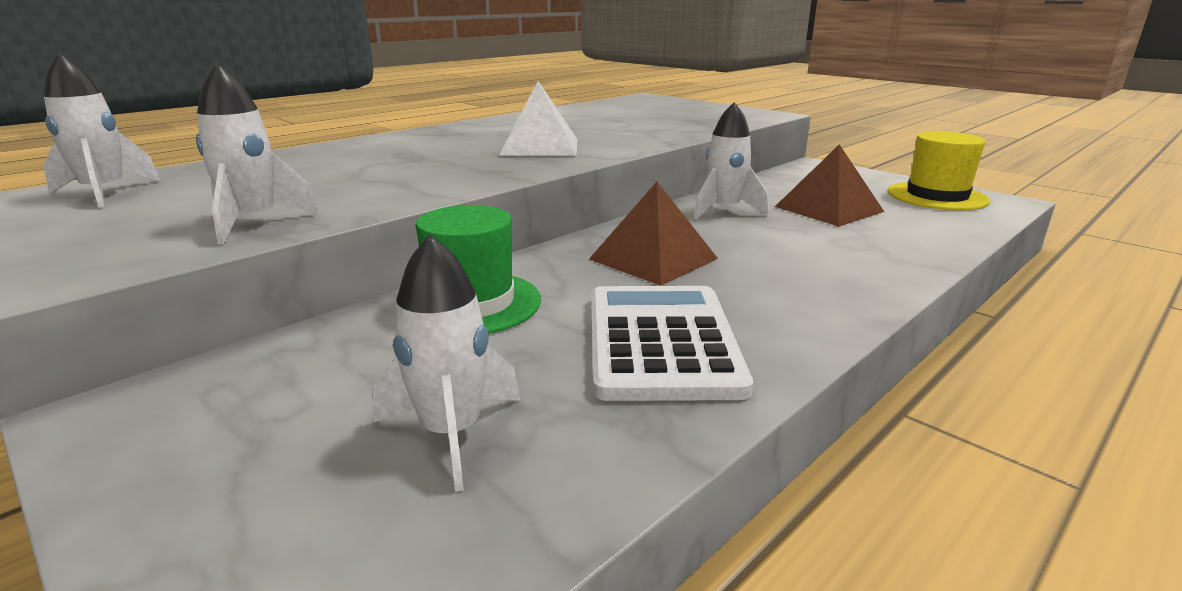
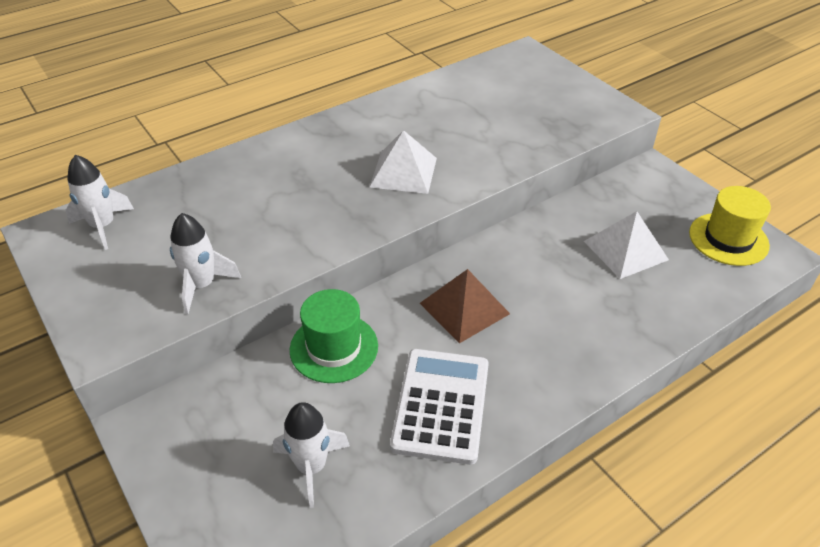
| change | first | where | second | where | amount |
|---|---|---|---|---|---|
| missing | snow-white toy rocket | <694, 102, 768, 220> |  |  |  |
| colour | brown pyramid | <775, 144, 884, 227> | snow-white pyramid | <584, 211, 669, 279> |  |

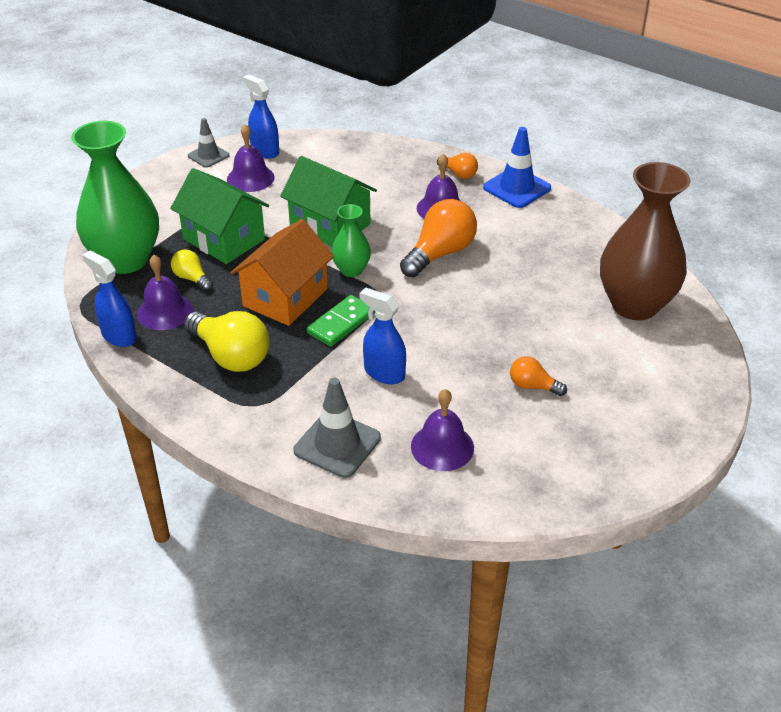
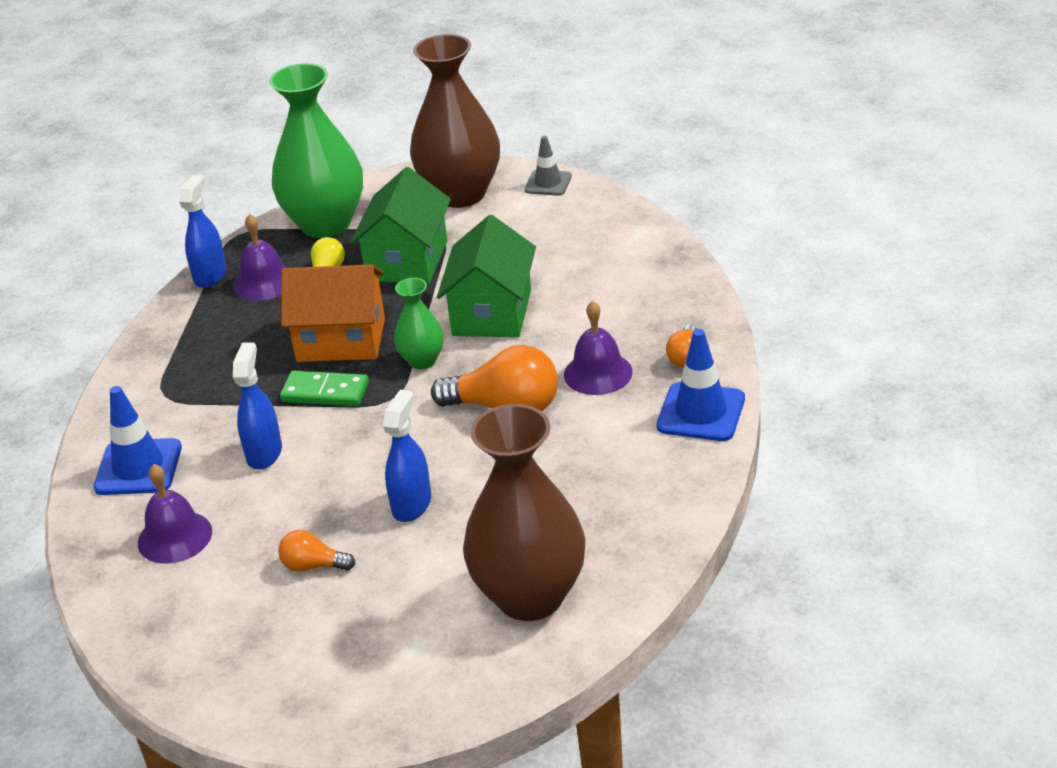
| change | first | where | second | where | amount |
|---|---|---|---|---|---|
| missing | yellow bulb | <184, 311, 269, 372> |  |  |  |
| missing | violet bell | <227, 124, 275, 192> |  |  |  |
| relocated | royal blue sprayer | <243, 75, 279, 159> |  | <383, 390, 431, 522> |  |
| colour | gray safety cone | <294, 378, 381, 478> | royal blue safety cone | <94, 386, 182, 495> |  |
| spun | orange-coloured bulb | <510, 356, 567, 396> |  | <278, 530, 355, 572> | 75 degrees counterclockwise |
| appeared |  |  | brown vase | <410, 34, 500, 208> |  |

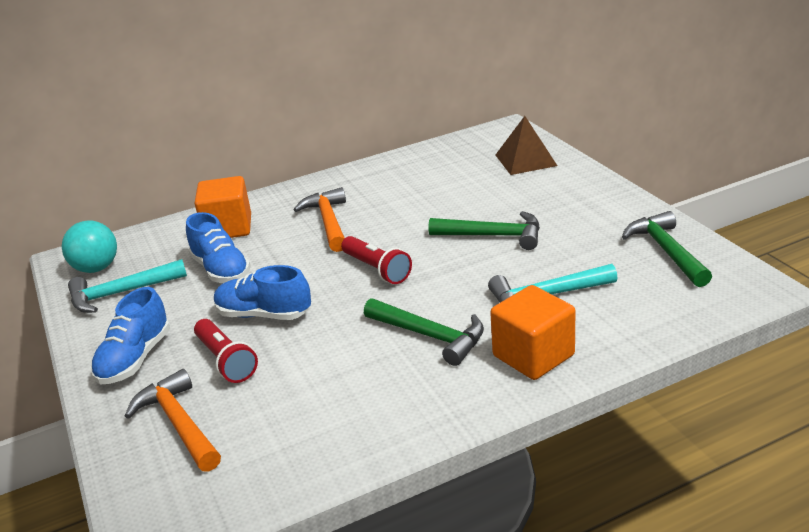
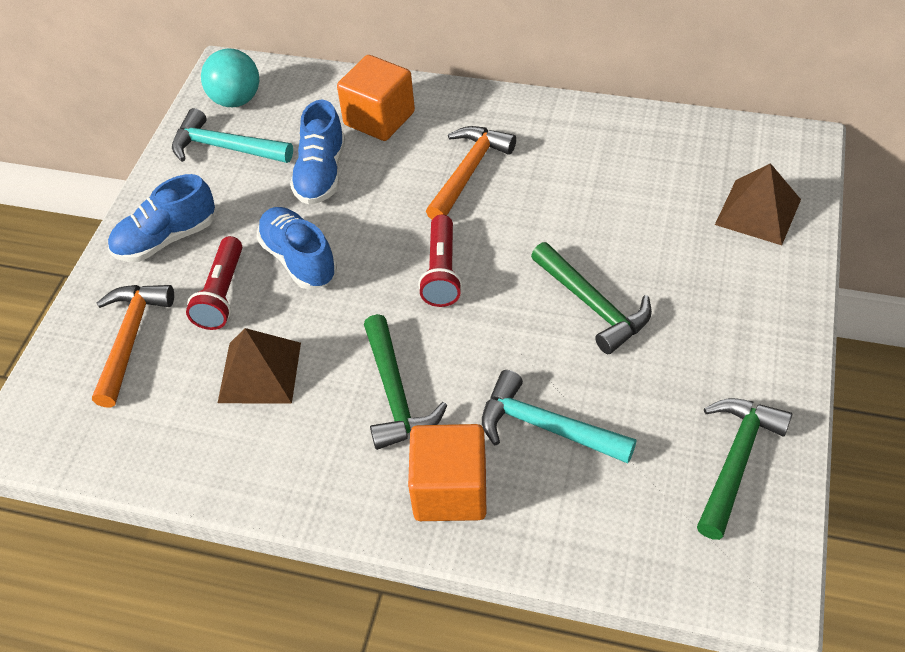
| change | first | where | second | where | amount |
|---|---|---|---|---|---|
| appeared |  |  | brown pyramid | <218, 328, 301, 403> |  |

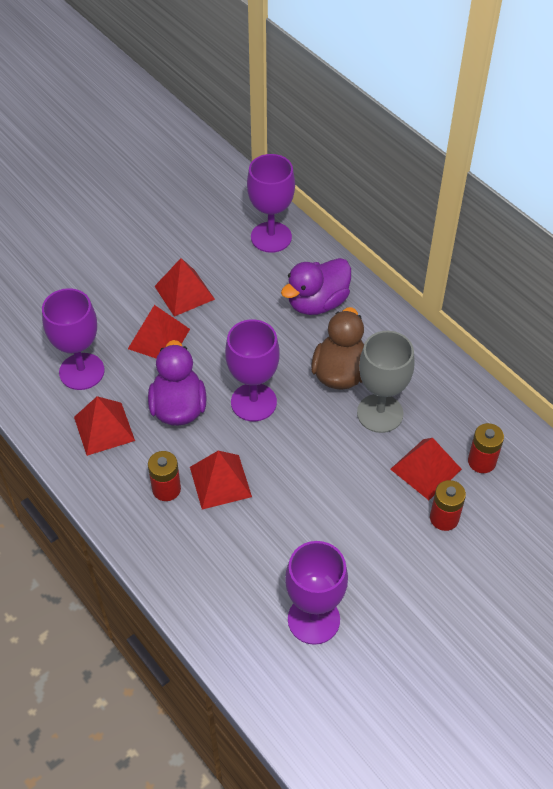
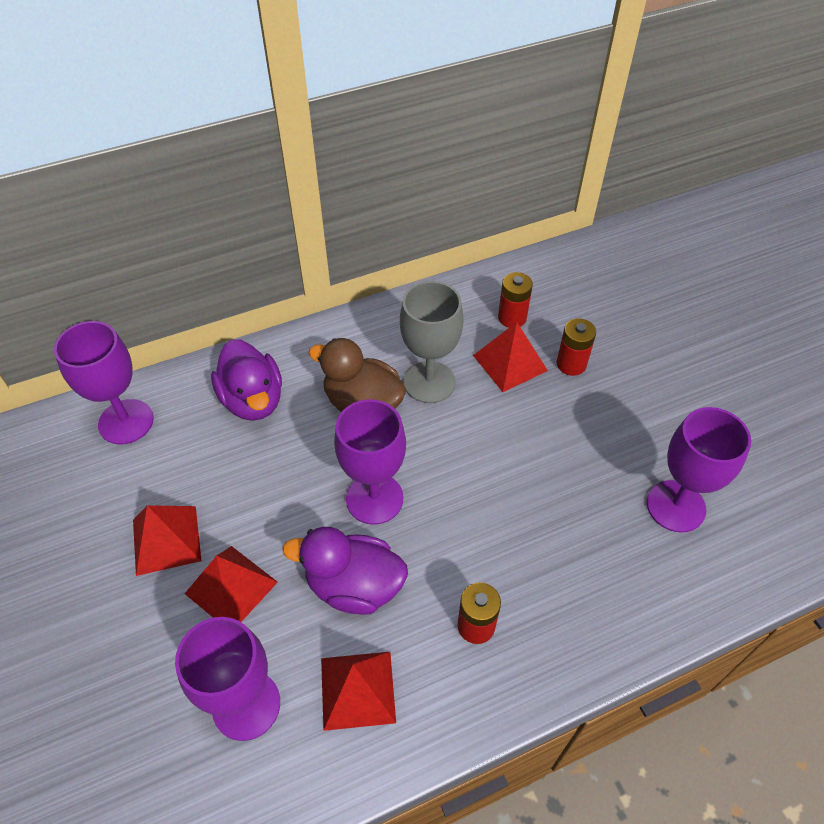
| change | first | where | second | where | amount |
|---|---|---|---|---|---|
| missing | crimson pyramid | <190, 451, 252, 510> |  |  |  |

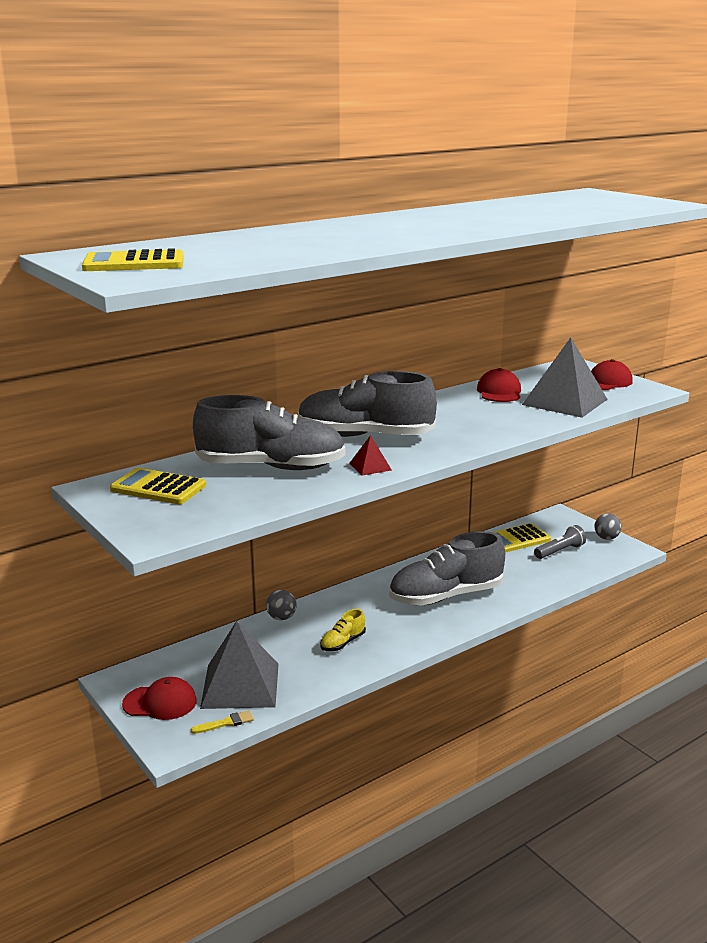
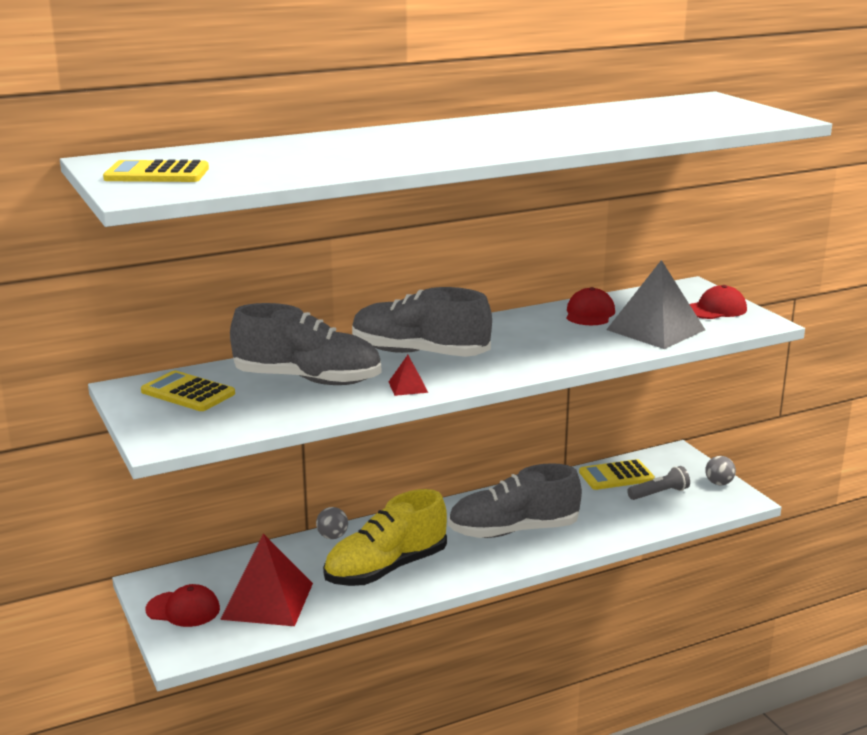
| change | first | where | second | where | amount |
|---|---|---|---|---|---|
| missing | yellow brush | <191, 710, 254, 734> |  |  |  |
| colour | gray pyramid | <200, 621, 279, 709> | crimson pyramid | <220, 534, 313, 626> |  |
| size | yellow shoe | <320, 609, 366, 651> |  | <323, 489, 447, 586> | x2.32 |

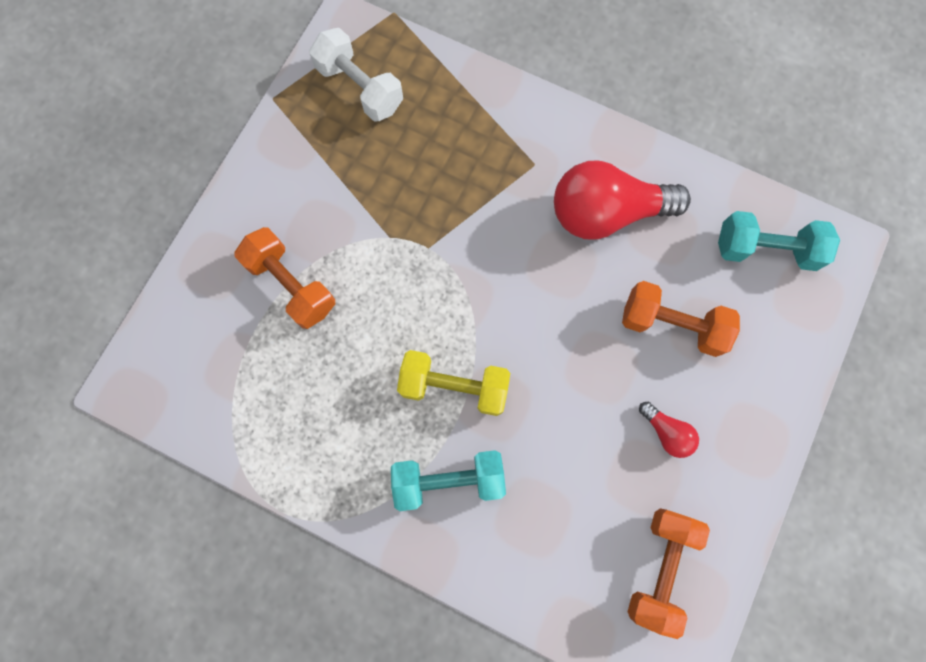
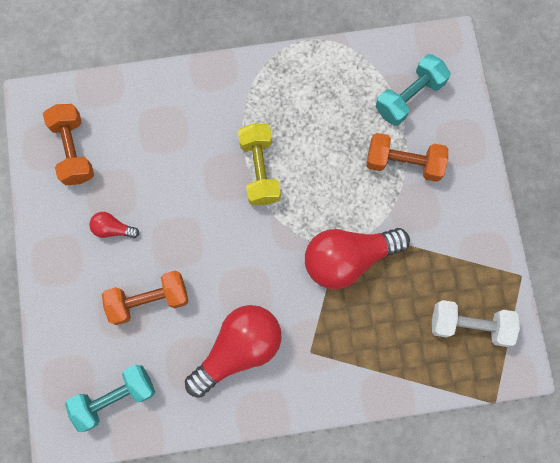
| change | first | where | second | where | amount |
|---|---|---|---|---|---|
| relocated | aqua hand weight | <391, 450, 506, 511> |  | <375, 54, 450, 126> |  |
| spun | yellow hand weight | <397, 350, 510, 416> |  | <238, 123, 281, 205> | 75 degrees counterclockwise |
| appeared |  |  | crimson bulb | <305, 228, 410, 289> |  |

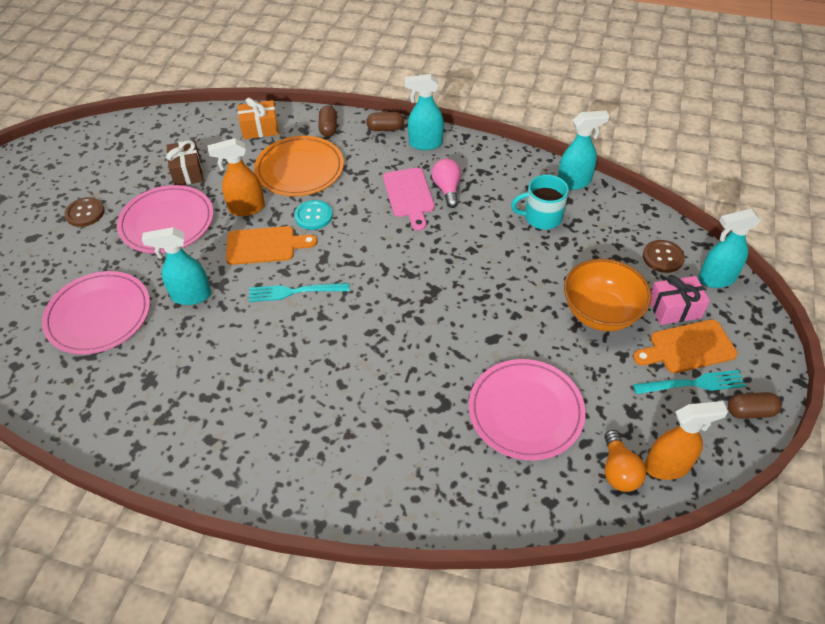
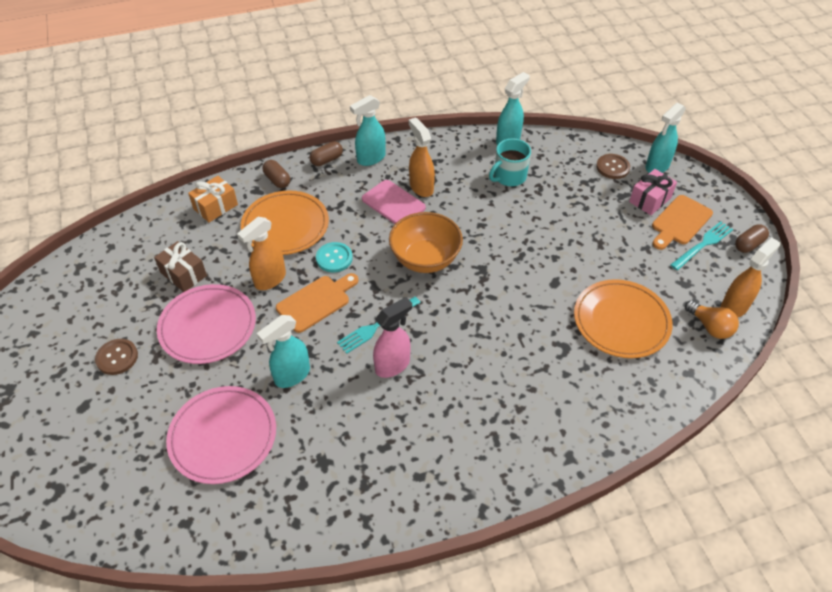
| change | first | where | second | where | amount |
|---|---|---|---|---|---|
| exchanged | pink bulb | <431, 159, 461, 208> | orange-coloured sprayer | <409, 117, 435, 197> |  |
| colour | pink plate | <469, 359, 586, 460> | orange-coloured plate | <574, 279, 673, 358> |  |
| relocated | orange-coloured deep dish | <564, 259, 652, 331> |  | <389, 212, 463, 273> |  |
| appeared |  |  | pink sprayer | <373, 297, 412, 378> |  |

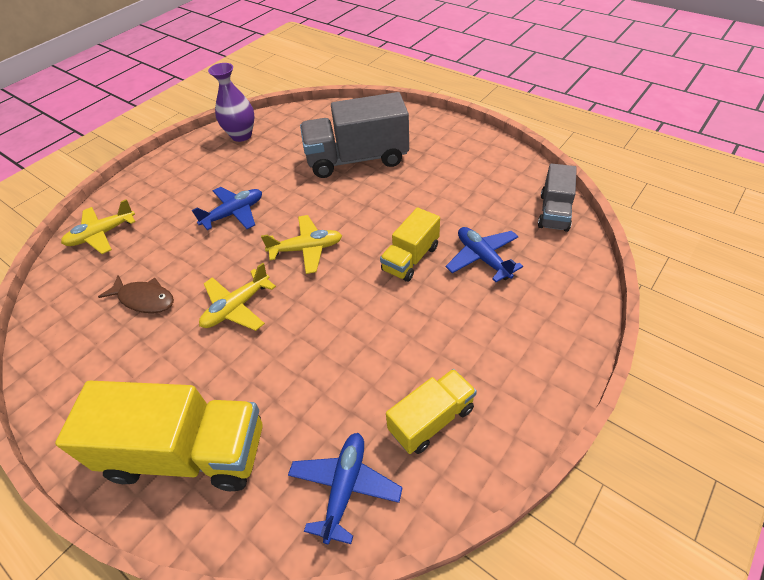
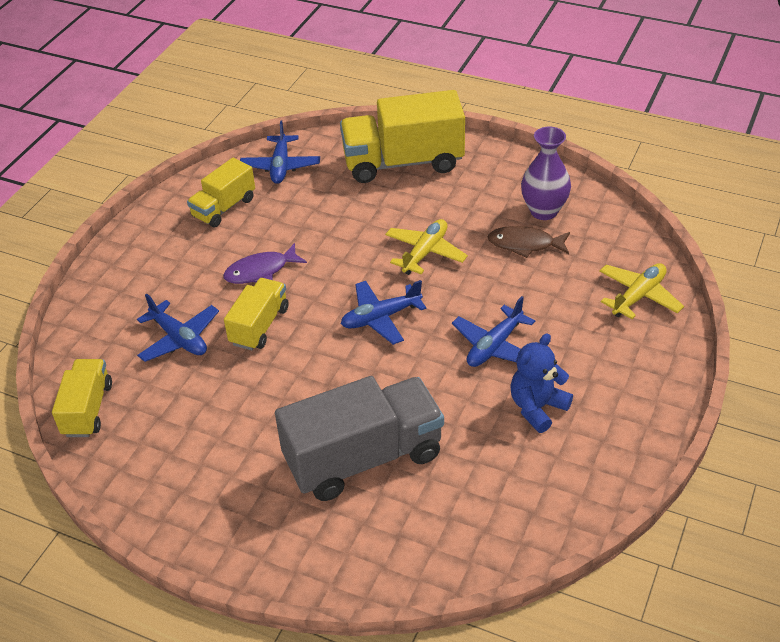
| change | first | where | second | where | amount |
|---|---|---|---|---|---|
| relocated | violet vase | <208, 63, 254, 142> |  | <521, 127, 571, 220> |  |
| colour | yellow aeroplane | <261, 215, 342, 274> | royal blue aeroplane | <341, 280, 426, 345> |  |
| colour | gray toy truck | <538, 163, 577, 232> | yellow toy truck | <52, 359, 112, 437> |  |
| appeared |  |  | violet fish | <223, 243, 307, 284> |  |
| appeared |  |  | royal blue stuffed bear | <510, 333, 573, 433> |  |

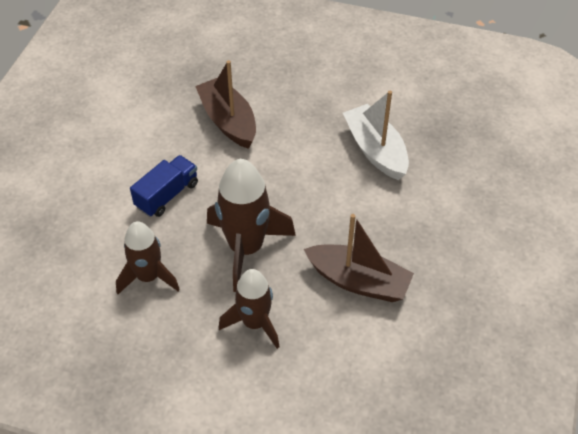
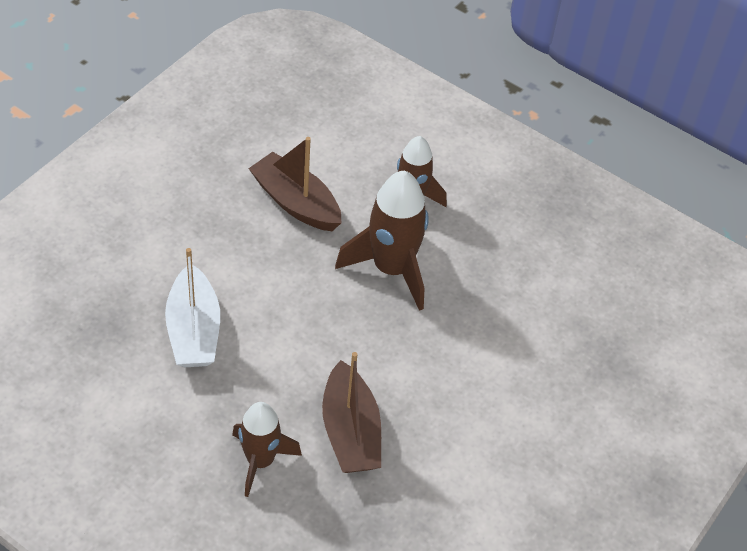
| change | first | where | second | where | amount |
|---|---|---|---|---|---|
| relocated | brown toy rocket | <116, 221, 180, 294> |  | <232, 402, 302, 497> |  |
| missing | royal blue toy truck | <130, 155, 198, 217> |  |  |  |

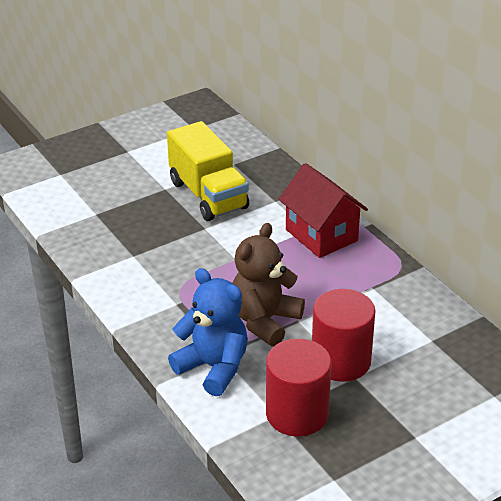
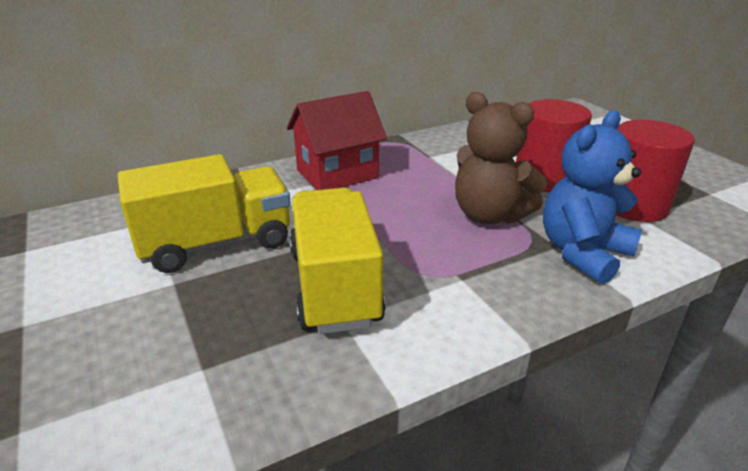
| change | first | where | second | where | amount |
|---|---|---|---|---|---|
| appeared |  |  | yellow toy truck | <289, 188, 385, 334> |  |

